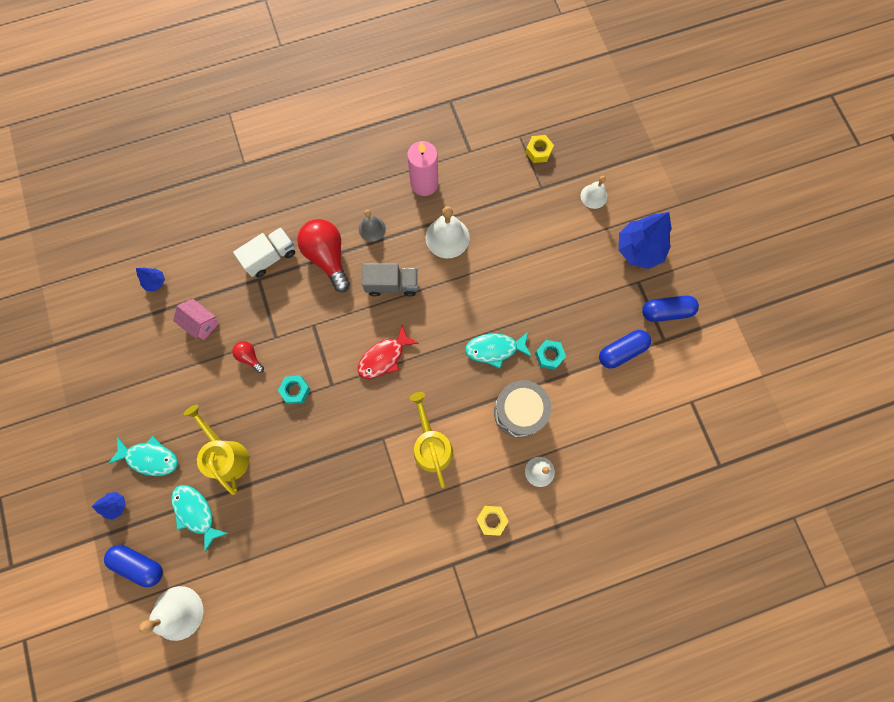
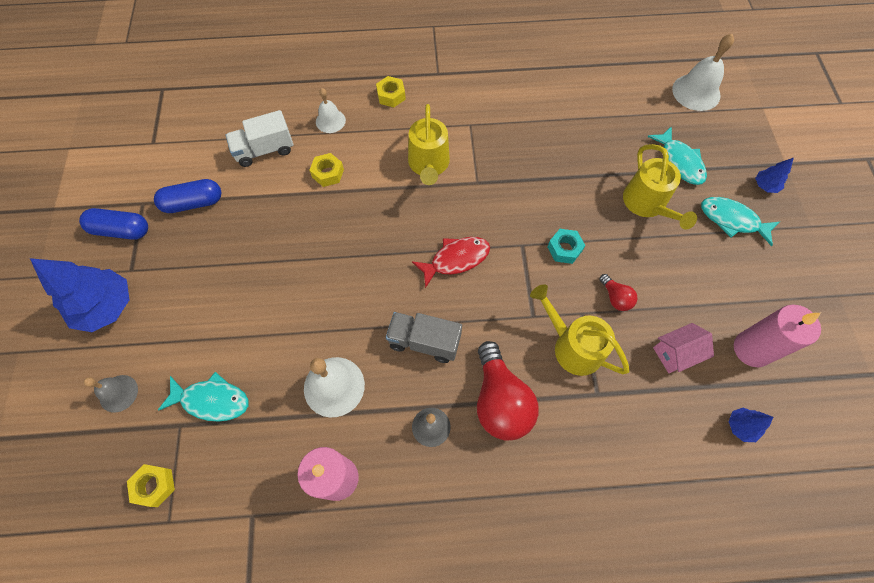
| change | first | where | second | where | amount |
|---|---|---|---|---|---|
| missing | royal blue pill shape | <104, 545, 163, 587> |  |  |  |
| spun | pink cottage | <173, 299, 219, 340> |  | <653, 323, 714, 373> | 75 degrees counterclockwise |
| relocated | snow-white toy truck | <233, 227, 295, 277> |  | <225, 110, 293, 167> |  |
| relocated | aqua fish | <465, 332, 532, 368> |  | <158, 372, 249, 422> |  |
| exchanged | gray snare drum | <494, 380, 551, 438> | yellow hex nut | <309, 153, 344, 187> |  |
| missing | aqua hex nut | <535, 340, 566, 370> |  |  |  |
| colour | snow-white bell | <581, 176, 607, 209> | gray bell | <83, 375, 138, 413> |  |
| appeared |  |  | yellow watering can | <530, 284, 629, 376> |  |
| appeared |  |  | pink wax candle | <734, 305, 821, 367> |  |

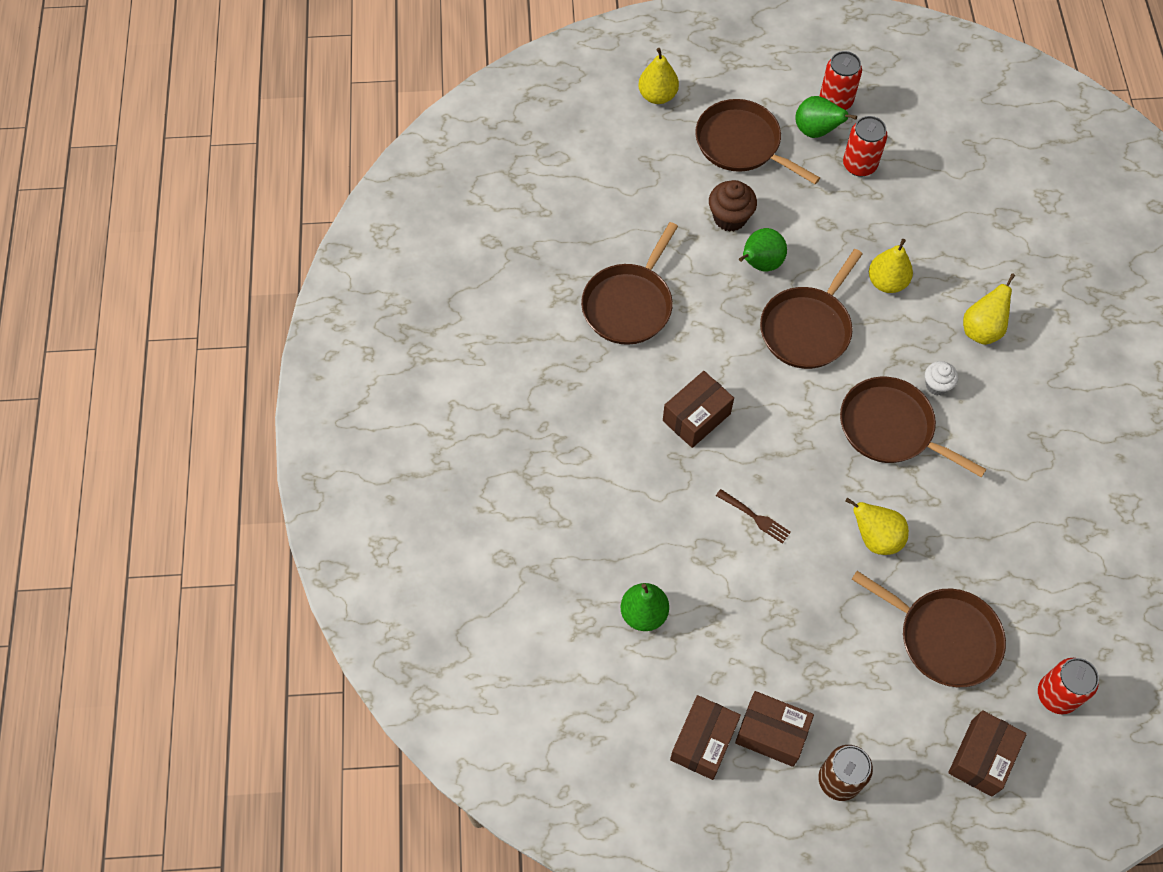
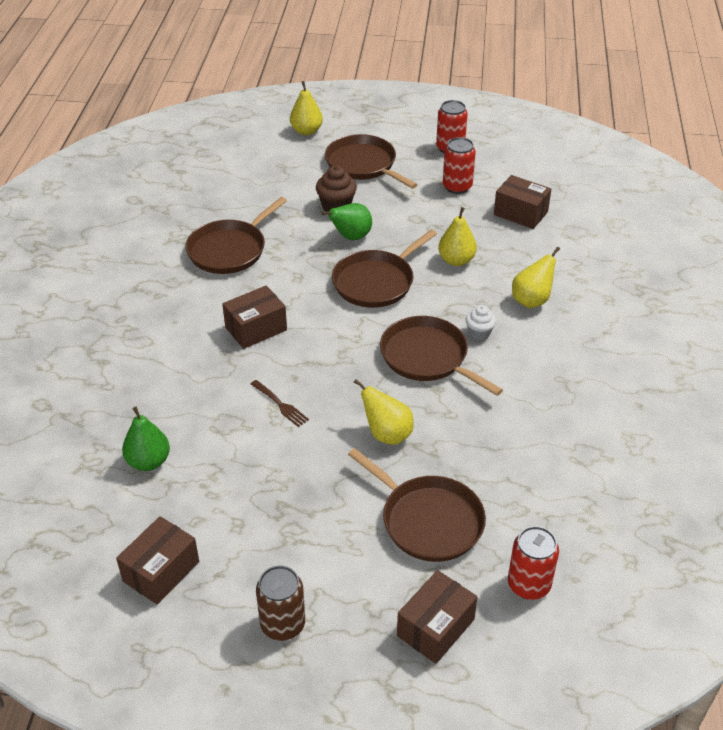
| change | first | where | second | where | amount |
|---|---|---|---|---|---|
| relocated | brown parcel | <735, 691, 814, 767> |  | <494, 175, 551, 229> |  |
| missing | emerald pear | <795, 96, 857, 138> |  |  |  |

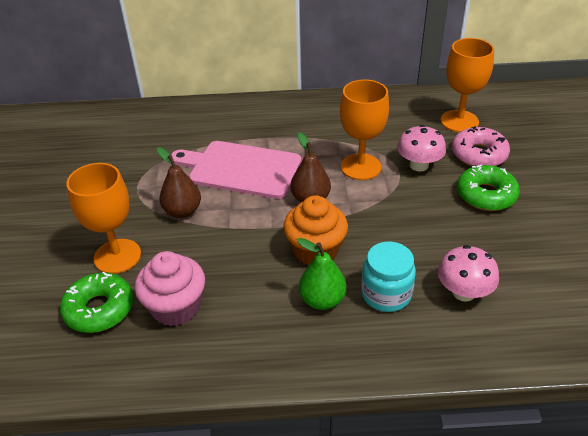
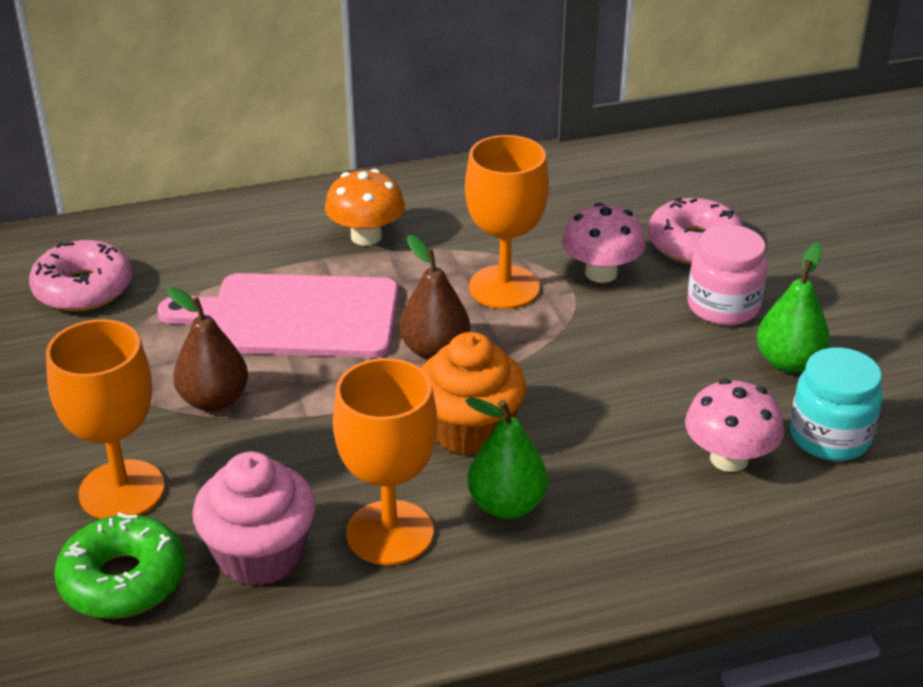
| change | first | where | second | where | amount |
|---|---|---|---|---|---|
| relocated | aqua jam jar | <361, 241, 416, 312> |  | <790, 348, 883, 461> |  |
| relocated | orange-coloured wine glass | <441, 38, 494, 132> |  | <333, 358, 437, 565> |  |
| exchanged | emerald doughnut | <457, 165, 520, 211> | pink jam jar | <687, 225, 767, 325> |  |
| appeared |  |  | pink doughnut | <29, 240, 132, 311> |  |
| appeared |  |  | orange-coloured fungus | <325, 169, 405, 246> |  |
| appeared |  |  | emerald pear | <757, 243, 830, 373> |  |

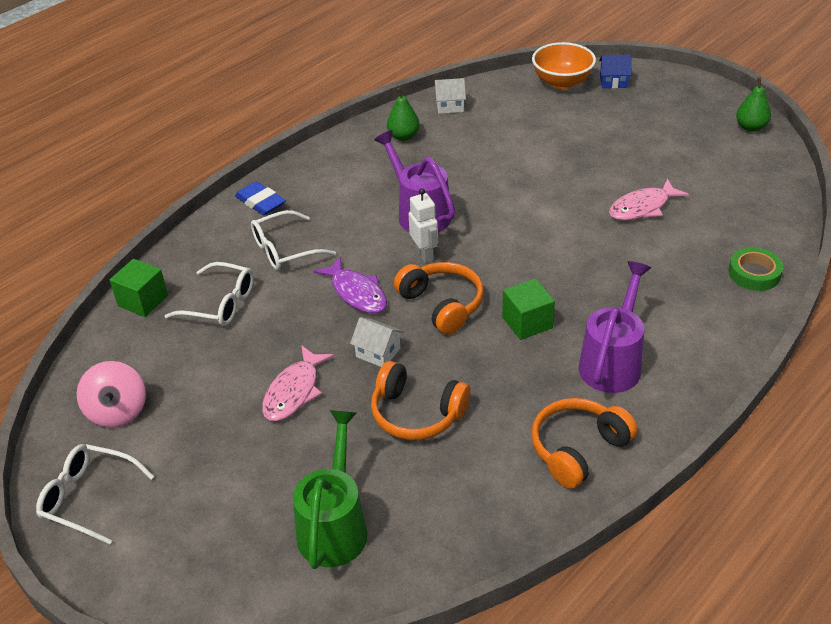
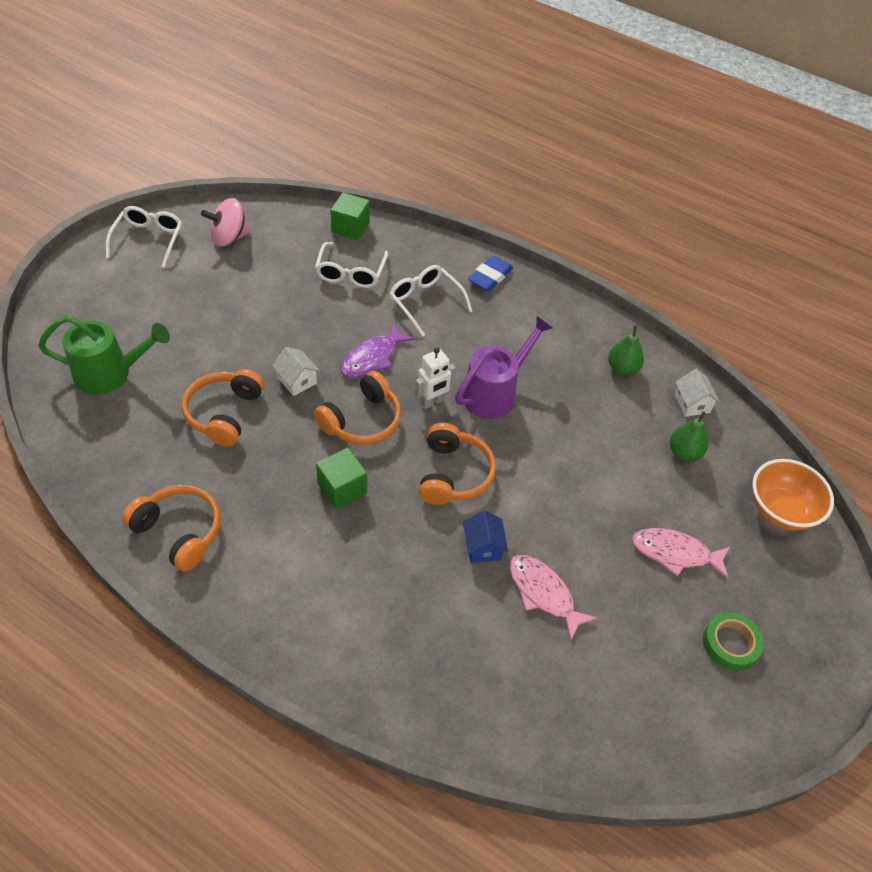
| change | first | where | second | where | amount |
|---|---|---|---|---|---|
| relocated | pink fish | <262, 345, 334, 421> |  | <632, 528, 730, 578> |  |
| spun | snow-white cottage | <350, 317, 404, 367> |  | <272, 347, 320, 396> | 60 degrees counterclockwise |
| missing | violet watering can | <579, 261, 651, 393> |  |  |  |
| relocated | royal blue cottage | <599, 54, 631, 89> |  | <463, 511, 508, 563> |  |
| relocated | emerald sticky tape | <728, 247, 783, 291> |  | <703, 612, 764, 671> |  |
| relocated | emerald pear | <736, 77, 771, 132> |  | <670, 411, 708, 461> |  |
| appeared |  |  | orange-coloured headphones | <419, 423, 496, 505> |  |

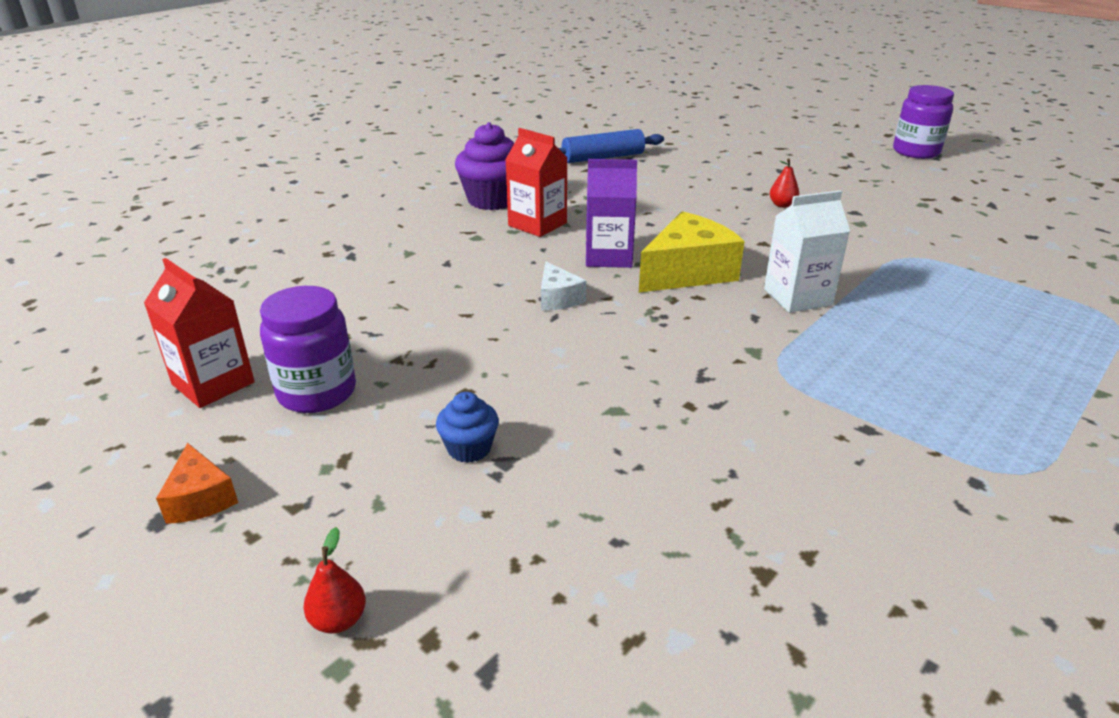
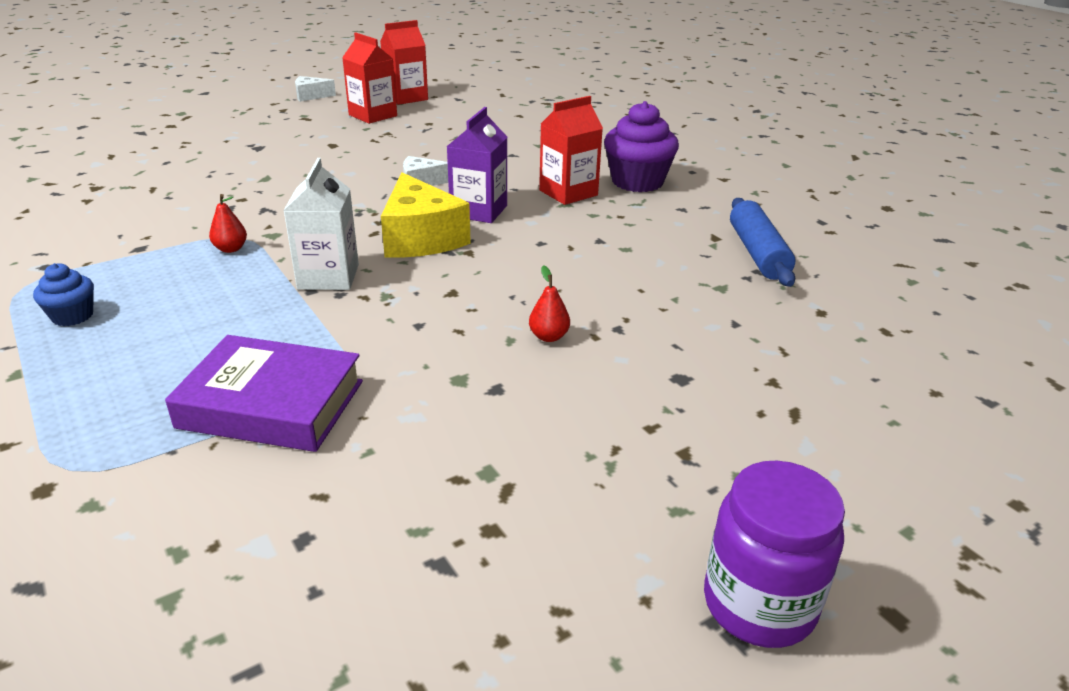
| change | first | where | second | where | amount |
|---|---|---|---|---|---|
| colour | orange-coloured piece of cheese | <156, 443, 238, 524> | snow-white piece of cheese | <295, 76, 336, 102> |  |
| exchanged | violet jam jar | <260, 286, 356, 413> | crimson carton | <342, 32, 397, 124> |  |
| relocated | crimson pear | <304, 527, 366, 634> |  | <209, 194, 247, 253> |  |
| relocated | royal blue cupcake | <436, 392, 499, 463> |  | <33, 263, 94, 326> |  |
| appeared |  |  | violet hardcover | <165, 335, 363, 452> |  |

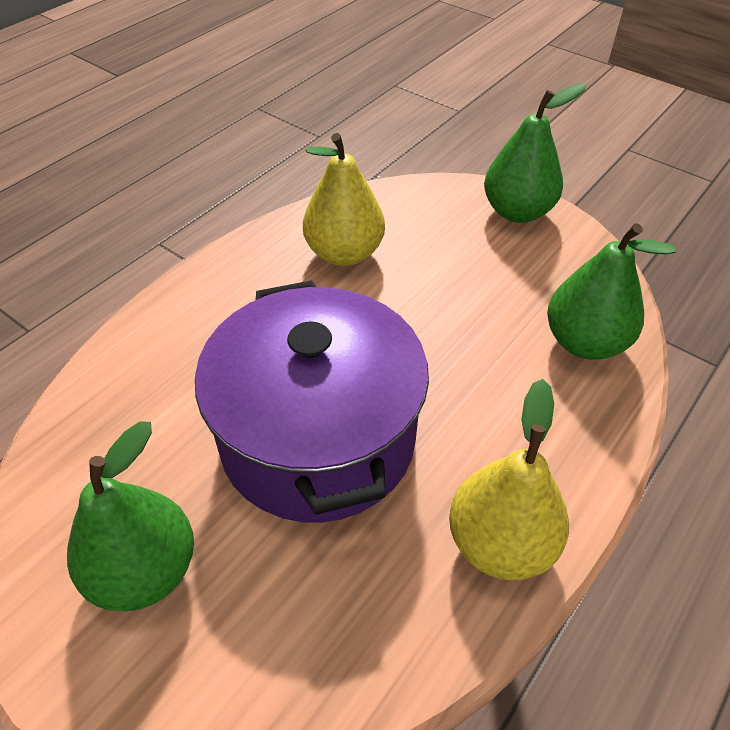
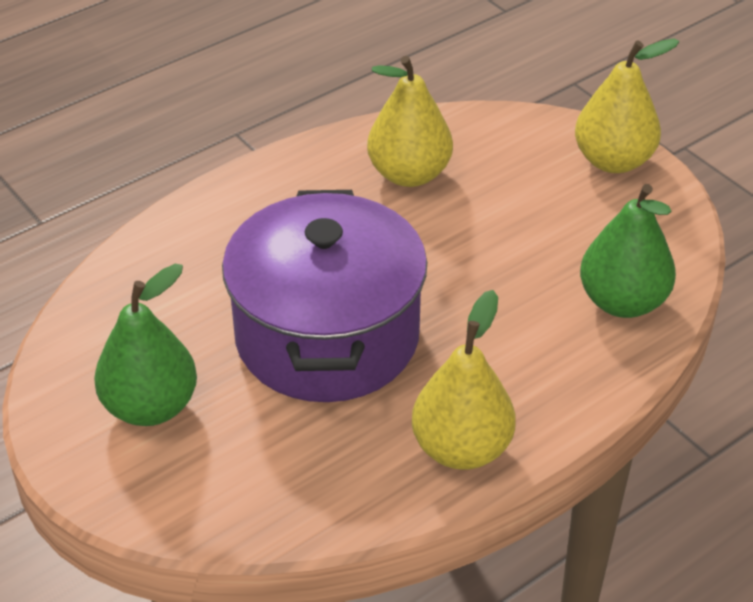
| change | first | where | second | where | amount |
|---|---|---|---|---|---|
| colour | emerald pear | <484, 84, 586, 223> | yellow pear | <575, 39, 679, 173> |  |

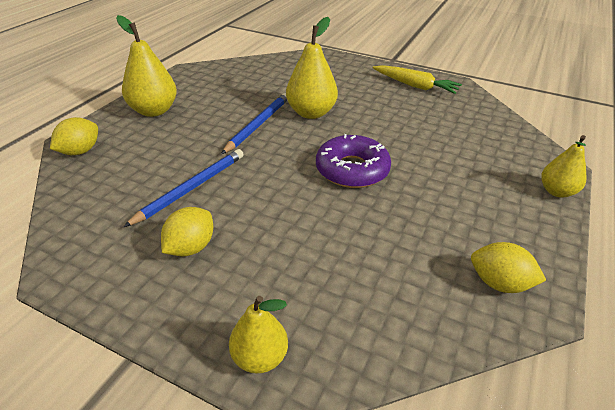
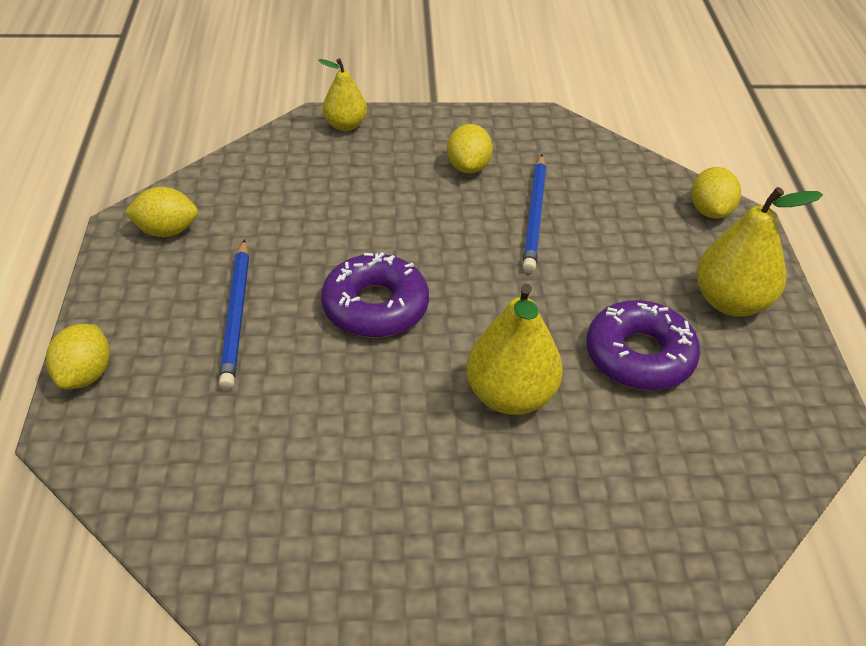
| change | first | where | second | where | amount |
|---|---|---|---|---|---|
| relocated | royal blue wooden pencil | <221, 93, 287, 154> |  | <219, 239, 249, 390> |  |
| missing | yellow root vegetable | <373, 65, 462, 94> |  |  |  |
| exchanged | yellow pear | <541, 135, 587, 198> | yellow lemon | <46, 324, 110, 389> |  |
| appeared |  |  | violet doughnut | <586, 300, 700, 391> |  |

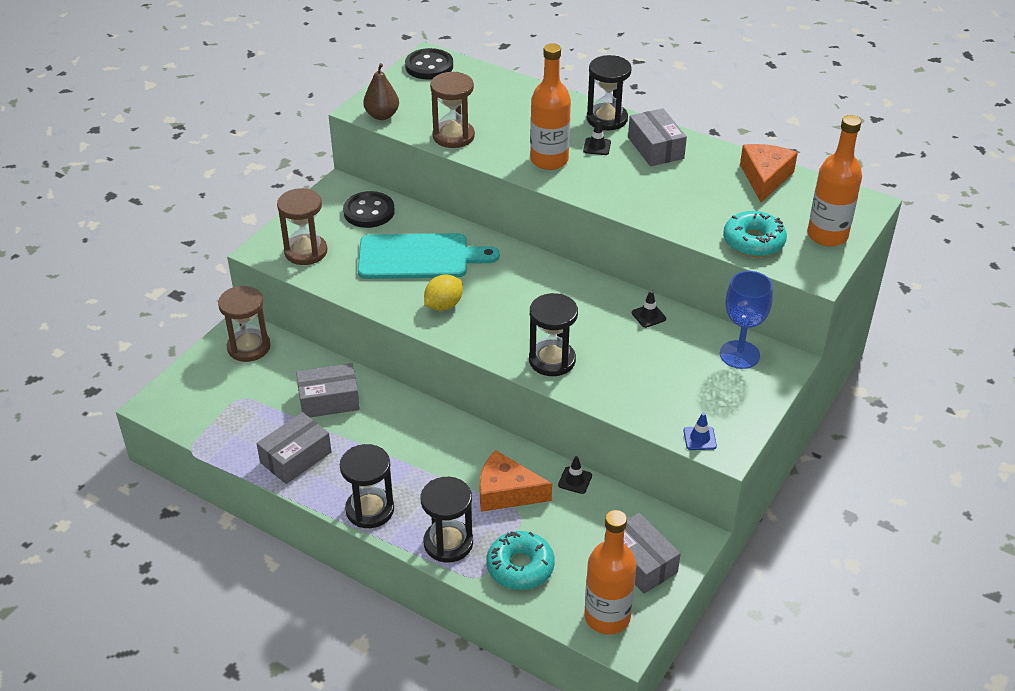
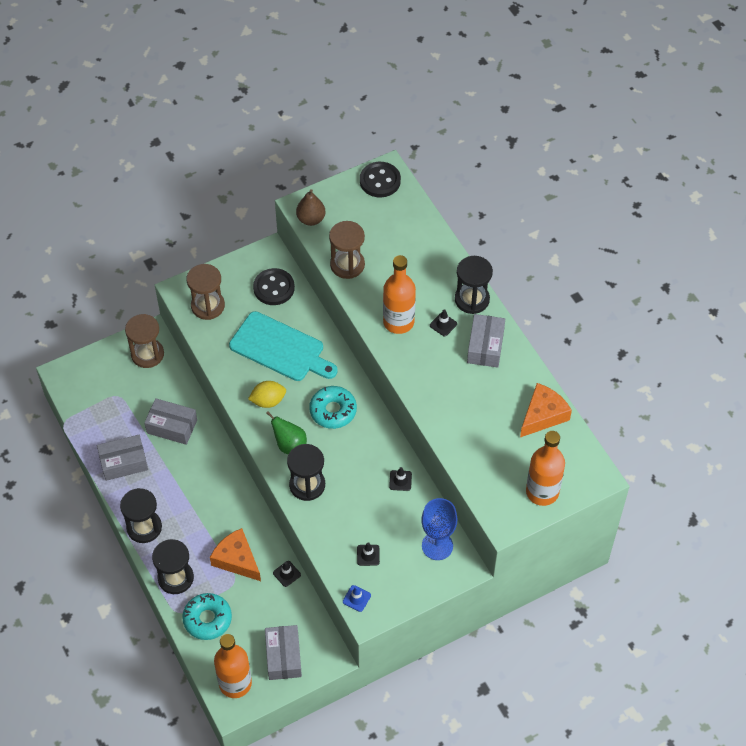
| change | first | where | second | where | amount |
|---|---|---|---|---|---|
| relocated | aqua doughnut | <723, 211, 787, 257> |  | <309, 386, 357, 429> |  |
| appeared |  |  | emerald pear | <266, 411, 307, 454> |  |
| appeared |  |  | jet-black safety cone | <357, 542, 380, 566> |  |

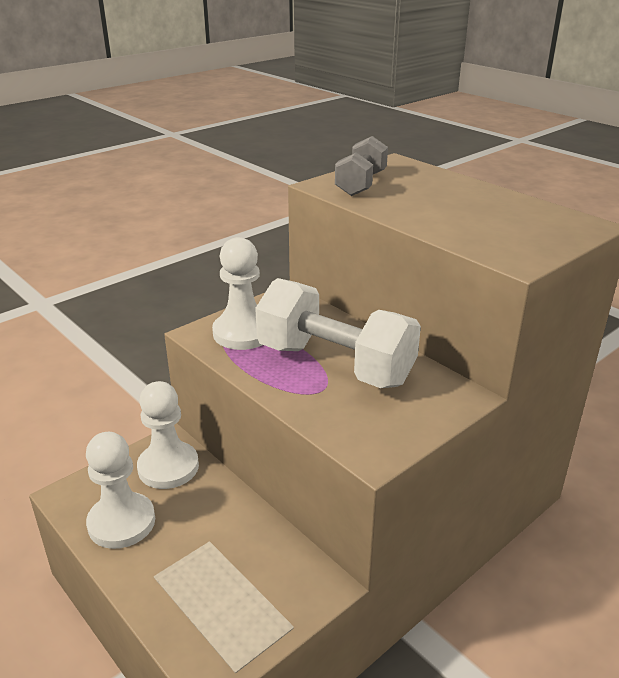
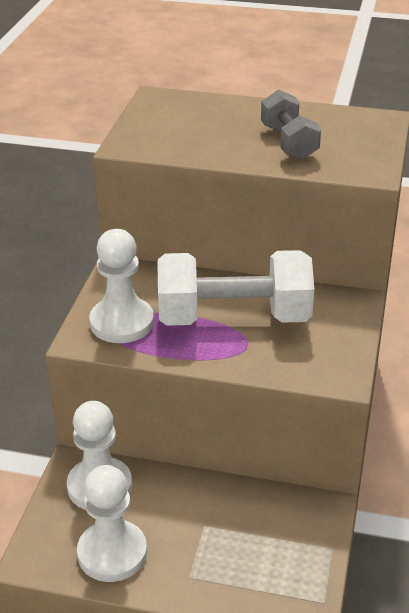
| change | first | where | second | where | amount |
|---|---|---|---|---|---|
| relocated | gray hand weight | <335, 136, 388, 196> |  | <261, 90, 321, 160> |  |

